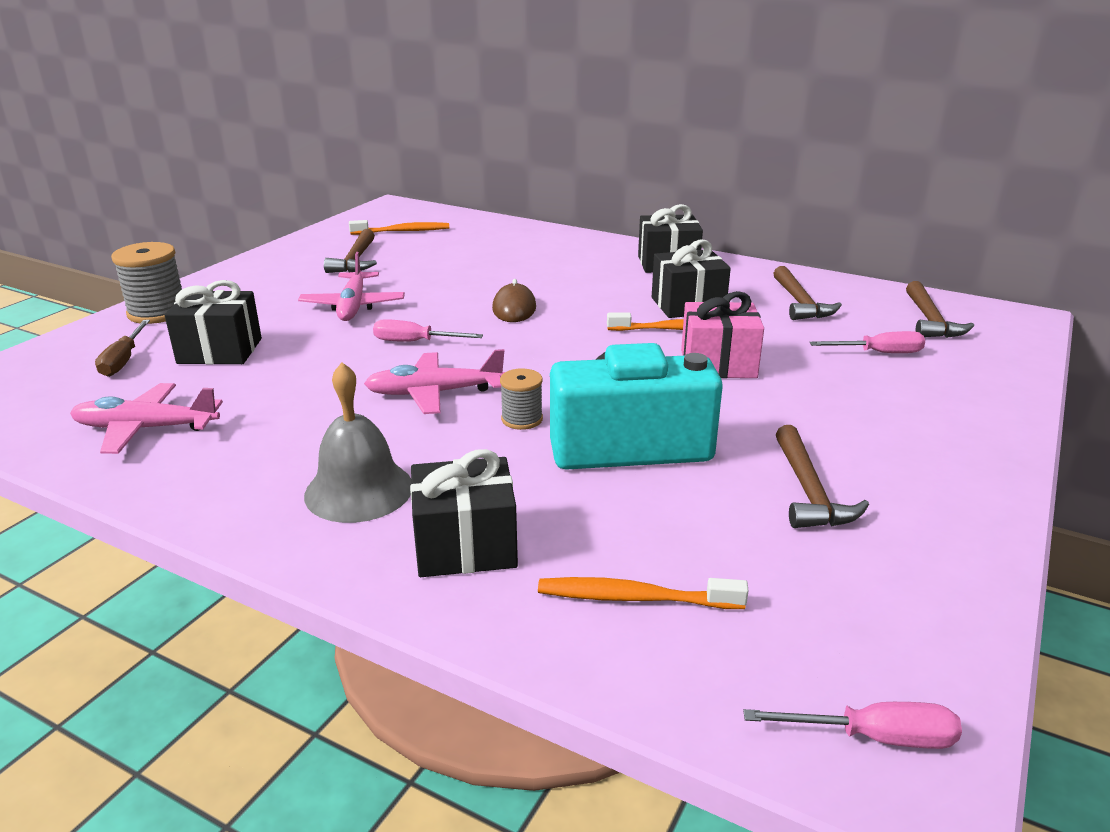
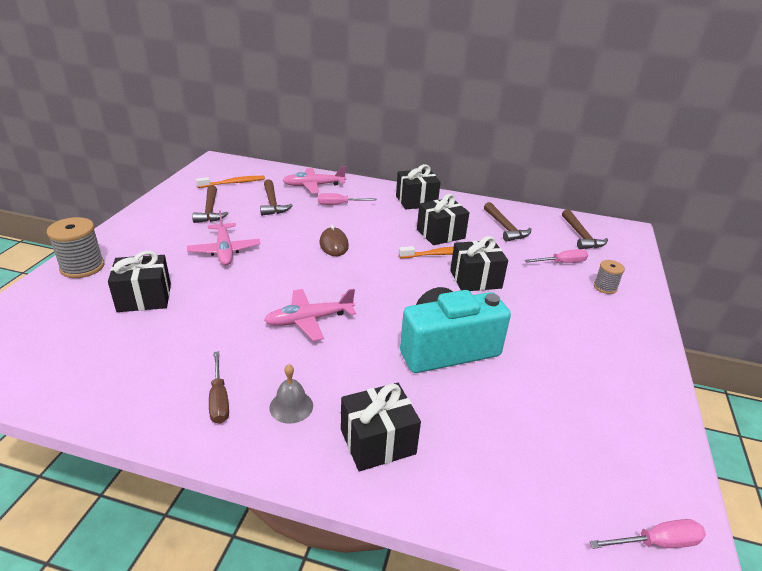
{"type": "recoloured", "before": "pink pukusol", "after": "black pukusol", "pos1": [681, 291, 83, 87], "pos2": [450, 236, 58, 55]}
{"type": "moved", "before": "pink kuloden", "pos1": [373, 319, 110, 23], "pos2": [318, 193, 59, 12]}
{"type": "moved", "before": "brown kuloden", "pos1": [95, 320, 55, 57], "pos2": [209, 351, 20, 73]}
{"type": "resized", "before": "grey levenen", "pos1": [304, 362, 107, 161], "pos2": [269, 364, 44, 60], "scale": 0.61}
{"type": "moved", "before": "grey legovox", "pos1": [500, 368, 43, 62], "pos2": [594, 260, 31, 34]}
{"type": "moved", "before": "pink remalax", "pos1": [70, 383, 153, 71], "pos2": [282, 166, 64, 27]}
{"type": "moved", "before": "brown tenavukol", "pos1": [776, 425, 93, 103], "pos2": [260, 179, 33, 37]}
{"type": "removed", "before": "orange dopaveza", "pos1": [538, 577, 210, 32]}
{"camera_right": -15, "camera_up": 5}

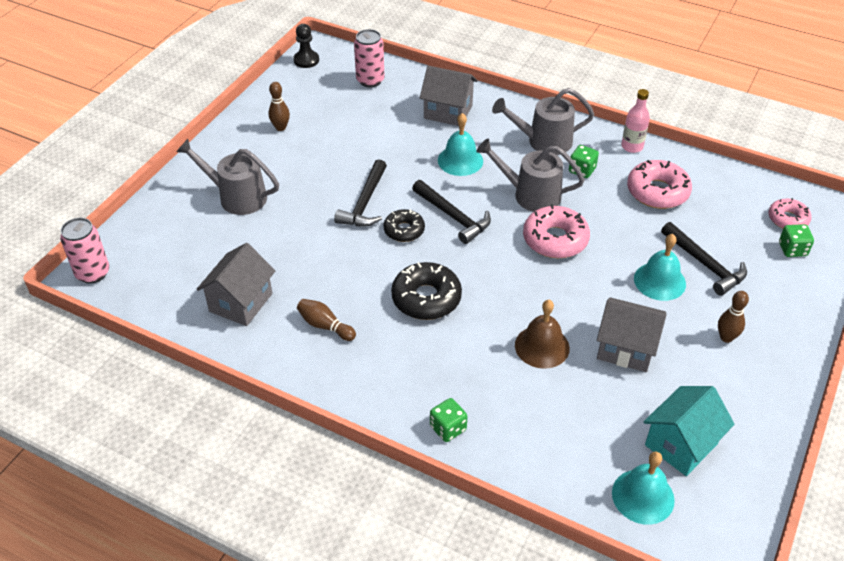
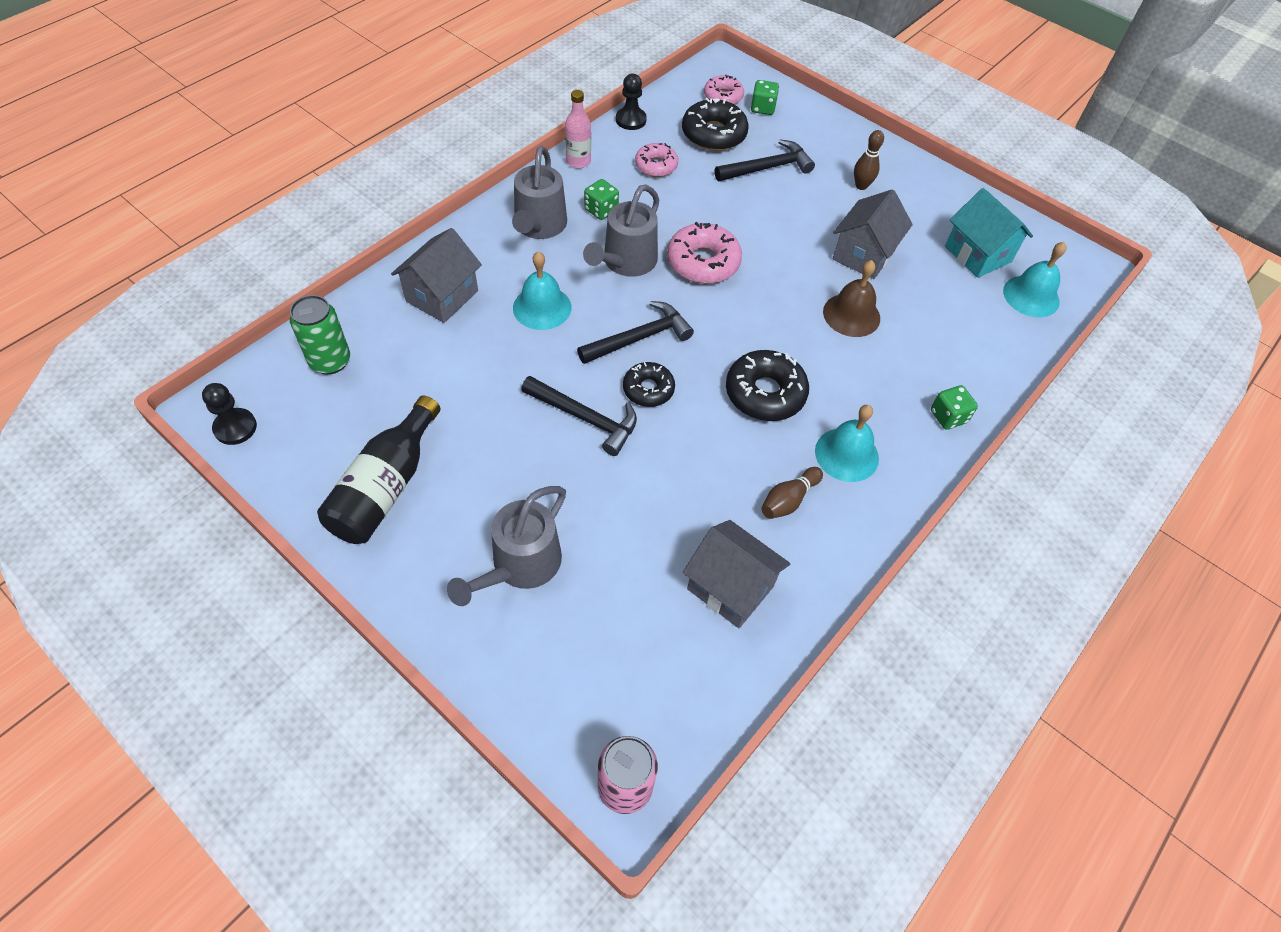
{"type": "recoloured", "before": "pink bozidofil", "after": "green bozidofil", "pos1": [354, 29, 31, 58], "pos2": [290, 295, 60, 79]}
{"type": "replaced", "before": "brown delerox", "after": "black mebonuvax", "pos1": [268, 82, 22, 49], "pos2": [317, 396, 124, 148]}
{"type": "resized", "before": "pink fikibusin", "pos1": [627, 160, 65, 49], "pos2": [635, 143, 43, 34], "scale": 0.63}
{"type": "moved", "before": "turquoise levenen", "pos1": [634, 234, 52, 67], "pos2": [815, 405, 64, 77]}
{"type": "added", "after": "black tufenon", "pos2": [616, 74, 31, 56]}
{"type": "added", "after": "black fikibusin", "pos2": [682, 98, 67, 53]}
{"camera_right": -80, "camera_up": 10}

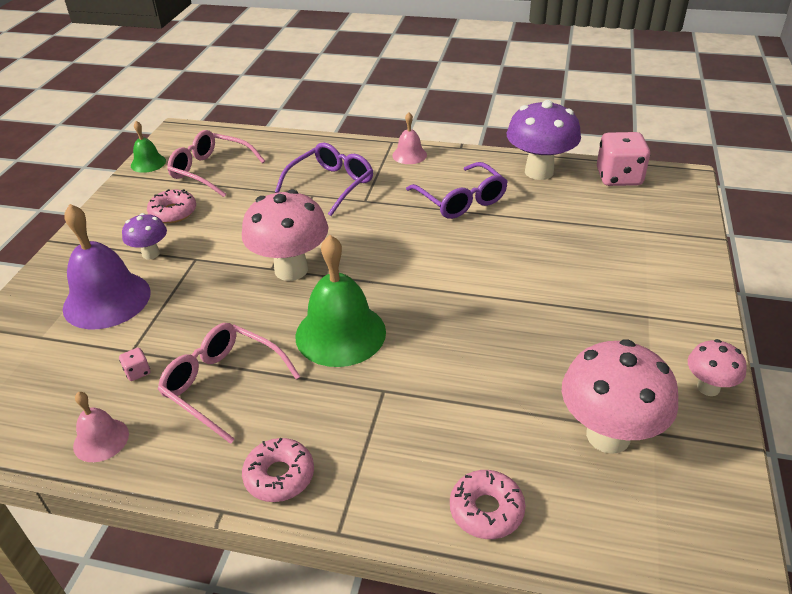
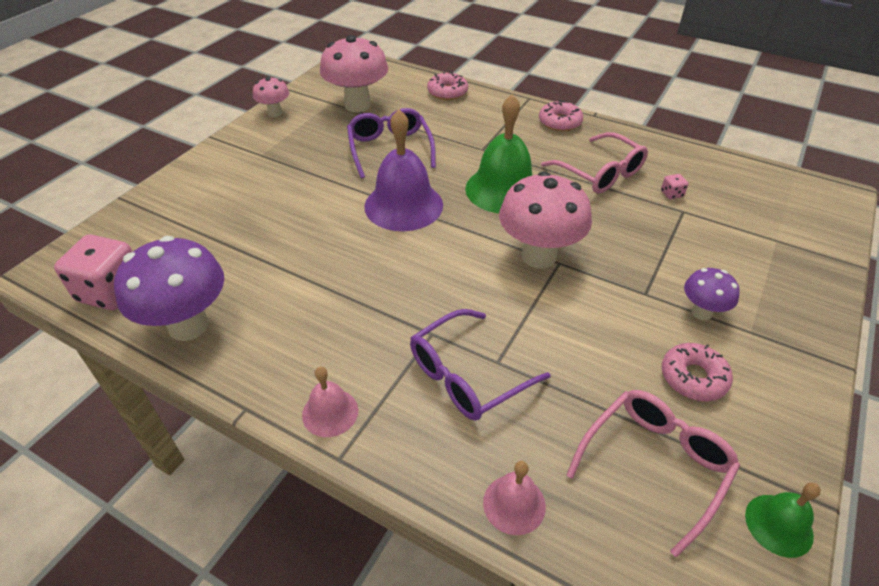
{"type": "turned", "before": "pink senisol", "pos1": [167, 130, 98, 67], "pos2": [566, 390, 174, 168], "turn": -90}
{"type": "moved", "before": "purple senisol", "pos1": [406, 162, 102, 57], "pos2": [347, 108, 89, 70]}
{"type": "moved", "before": "purple levenen", "pos1": [63, 204, 88, 125], "pos2": [364, 109, 79, 122]}
{"type": "moved", "before": "pink levenen", "pos1": [73, 392, 56, 70], "pos2": [483, 461, 63, 74]}
{"camera_right": -165, "camera_up": 5}

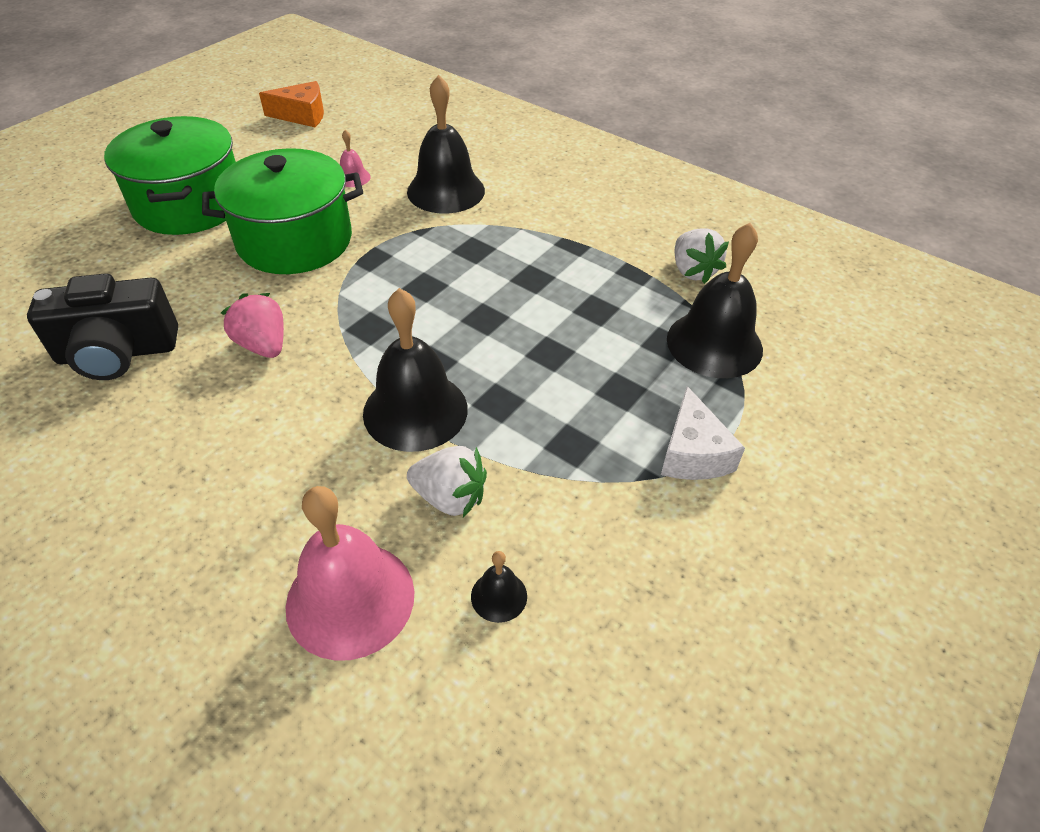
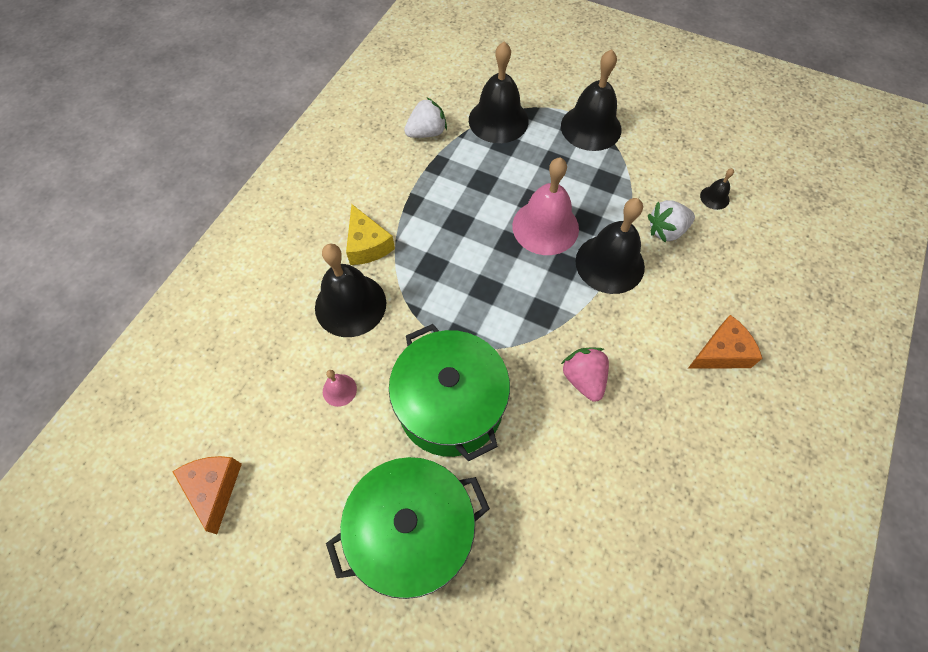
{"type": "removed", "before": "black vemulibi", "pos1": [27, 273, 151, 107]}
{"type": "turned", "before": "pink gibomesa", "pos1": [221, 293, 63, 65], "pos2": [561, 347, 48, 55], "turn": 120}
{"type": "replaced", "before": "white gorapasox", "after": "black levenen", "pos1": [661, 386, 84, 94], "pos2": [561, 49, 60, 102]}
{"type": "turned", "before": "white gibomesa", "pos1": [407, 446, 80, 72], "pos2": [648, 200, 47, 43], "turn": -120}
{"type": "moved", "before": "pink levenen", "pos1": [286, 486, 129, 175], "pos2": [512, 157, 67, 98]}
{"type": "added", "after": "yellow gorapasox", "pos2": [346, 204, 49, 61]}
{"type": "added", "after": "orange gorapasox", "pos2": [688, 315, 74, 54]}
{"camera_right": -100, "camera_up": 15}

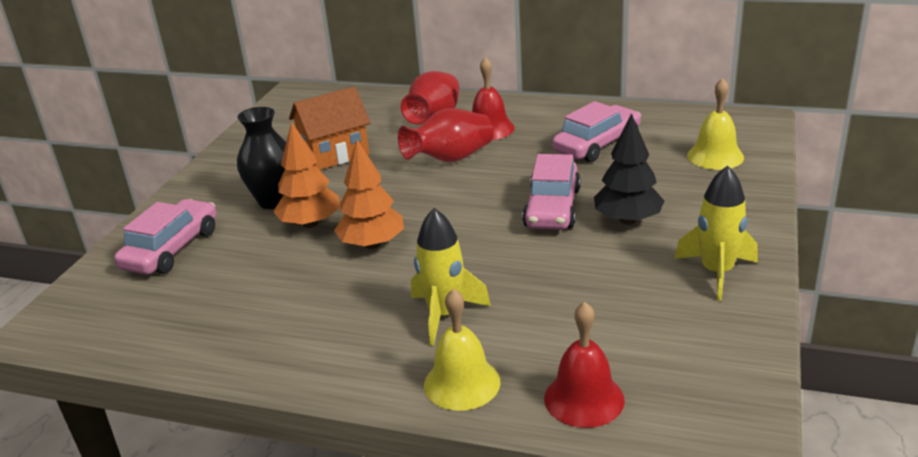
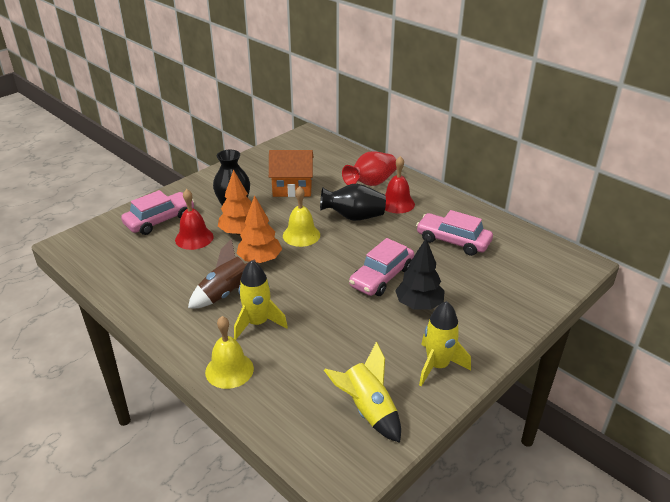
{"type": "moved", "before": "yellow levenen", "pos1": [687, 78, 57, 92], "pos2": [283, 186, 37, 61]}
{"type": "turned", "before": "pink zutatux", "pos1": [552, 101, 89, 61], "pos2": [416, 210, 77, 46], "turn": -135}
{"type": "recoloured", "before": "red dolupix", "after": "black dolupix", "pos1": [398, 108, 95, 54], "pos2": [320, 184, 66, 37]}
{"type": "moved", "before": "red levenen", "pos1": [544, 302, 81, 126], "pos2": [175, 189, 38, 61]}
{"type": "added", "after": "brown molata", "pos2": [188, 239, 68, 69]}
{"type": "added", "after": "yellow molata", "pos2": [324, 342, 77, 101]}
{"camera_right": 25, "camera_up": 5}

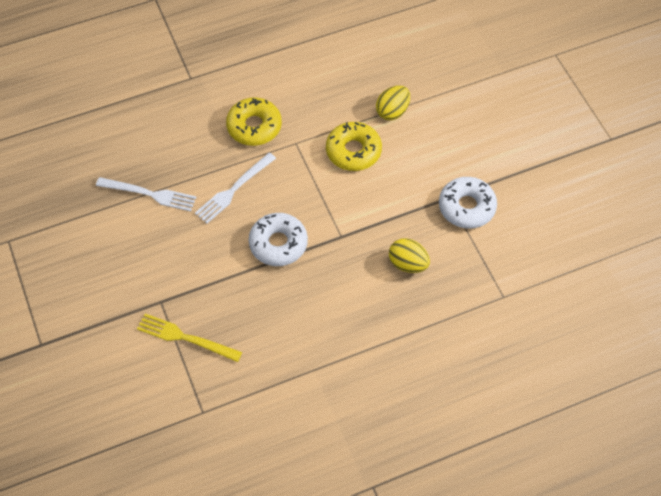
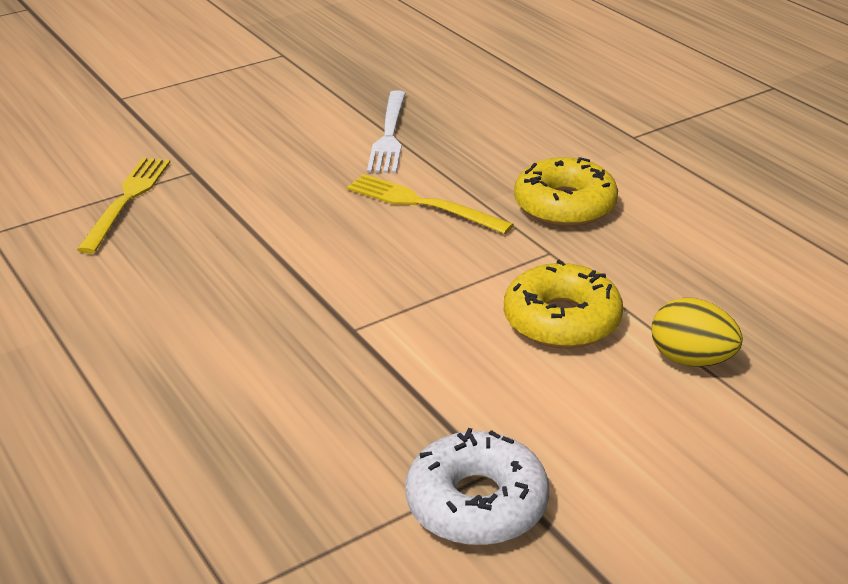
{"type": "recoloured", "before": "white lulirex", "after": "yellow lulirex", "pos1": [195, 152, 81, 71], "pos2": [347, 174, 167, 60]}
{"type": "removed", "before": "white fikibusin", "pos1": [249, 213, 59, 53]}
{"type": "removed", "before": "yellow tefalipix", "pos1": [389, 238, 41, 35]}
{"camera_right": 80, "camera_up": -25}

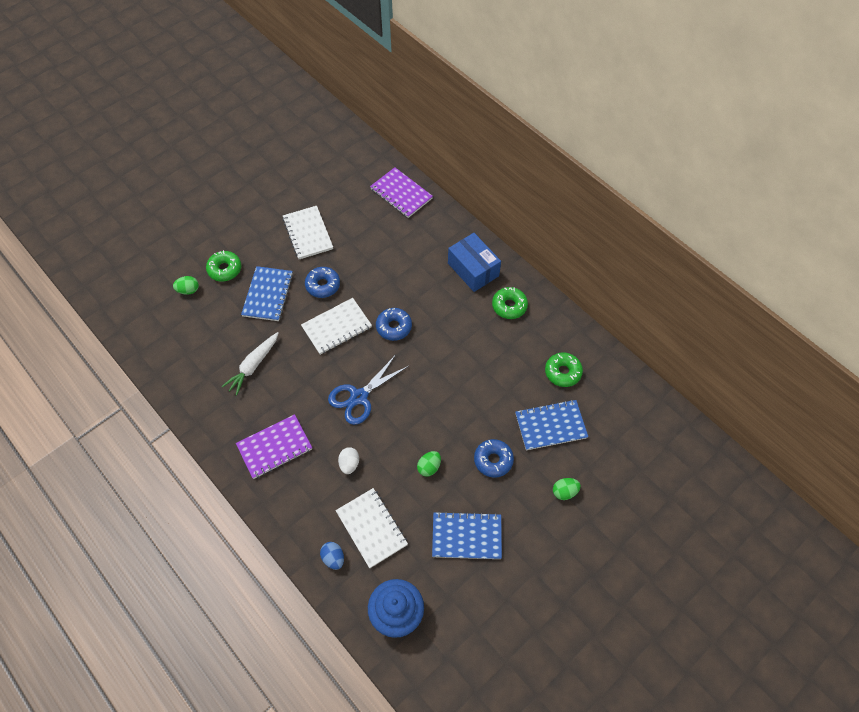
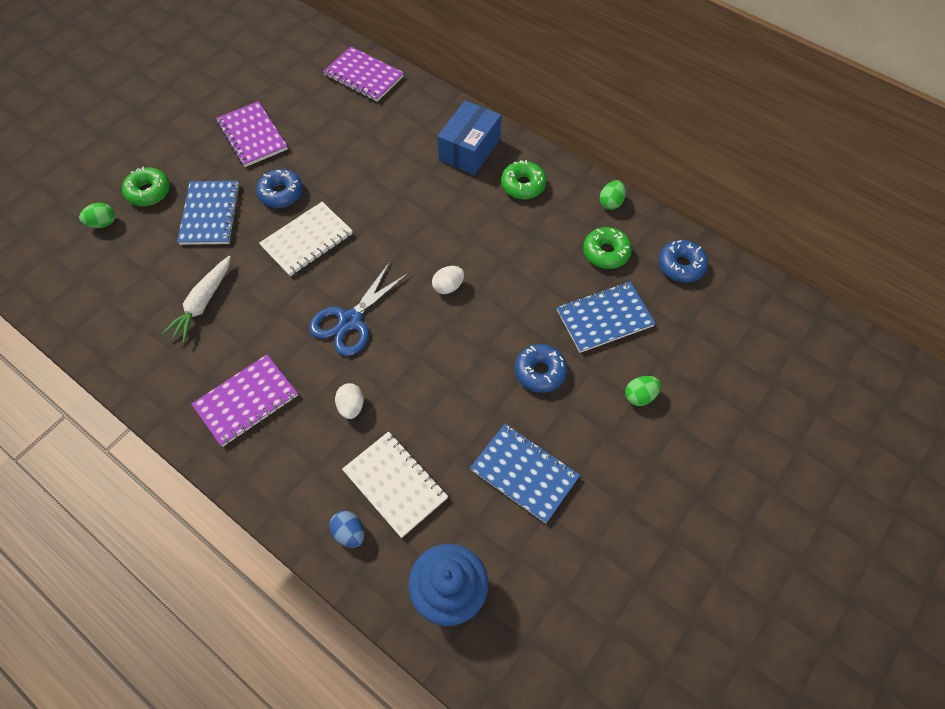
{"type": "recoloured", "before": "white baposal", "after": "purple baposal", "pos1": [283, 206, 50, 53], "pos2": [216, 101, 72, 66]}
{"type": "turned", "before": "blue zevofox", "pos1": [448, 233, 53, 59], "pos2": [438, 100, 63, 75], "turn": 75}
{"type": "moved", "before": "blue fikibusin", "pos1": [376, 308, 36, 33], "pos2": [658, 240, 50, 43]}
{"type": "moved", "before": "green tefalipix", "pos1": [417, 451, 24, 26], "pos2": [600, 180, 26, 30]}
{"type": "turned", "before": "blue baposal", "pos1": [432, 512, 70, 47], "pos2": [470, 424, 110, 100], "turn": 45}
{"type": "added", "after": "white tefalipix", "pos2": [432, 266, 32, 28]}
{"camera_right": -10, "camera_up": 0}

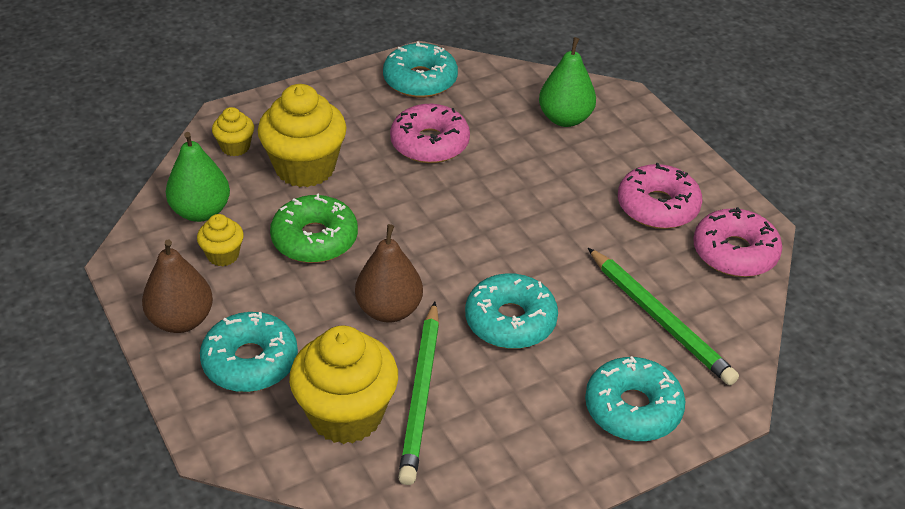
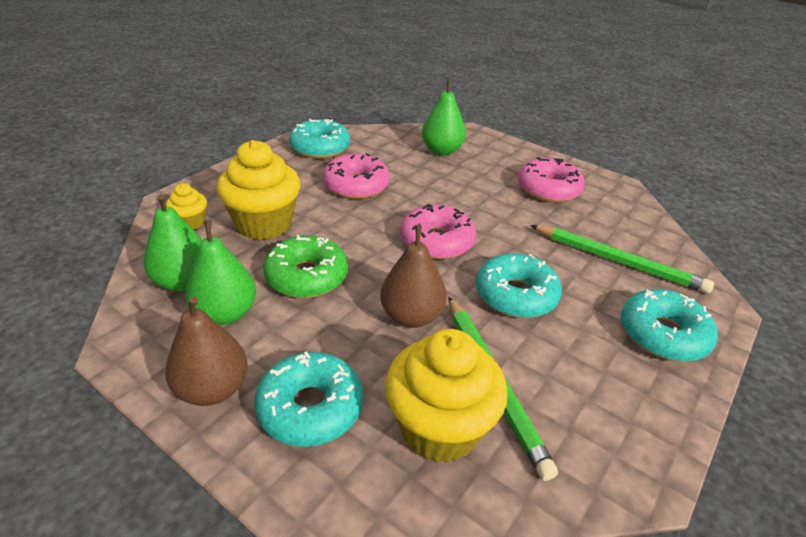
{"type": "moved", "before": "pink fikibusin", "pos1": [693, 207, 89, 70], "pos2": [400, 203, 76, 56]}
{"type": "replaced", "before": "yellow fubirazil", "after": "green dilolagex", "pos1": [197, 214, 47, 52], "pos2": [185, 220, 71, 105]}
{"camera_right": -25, "camera_up": -5}

